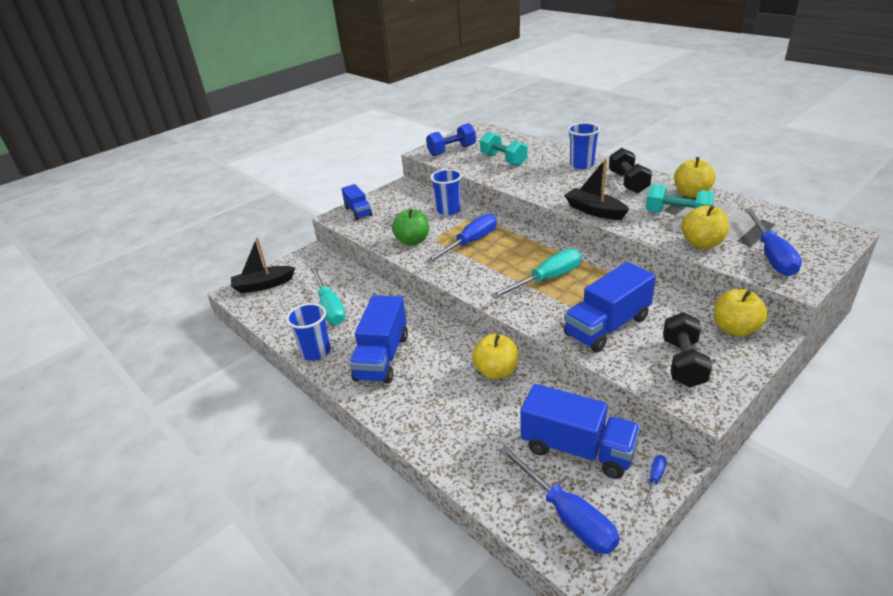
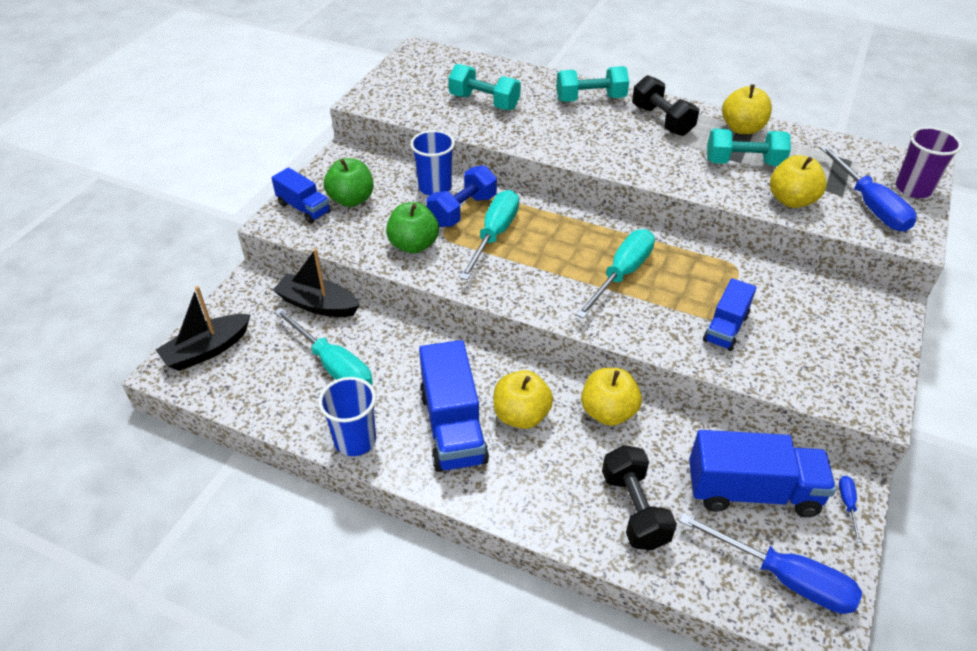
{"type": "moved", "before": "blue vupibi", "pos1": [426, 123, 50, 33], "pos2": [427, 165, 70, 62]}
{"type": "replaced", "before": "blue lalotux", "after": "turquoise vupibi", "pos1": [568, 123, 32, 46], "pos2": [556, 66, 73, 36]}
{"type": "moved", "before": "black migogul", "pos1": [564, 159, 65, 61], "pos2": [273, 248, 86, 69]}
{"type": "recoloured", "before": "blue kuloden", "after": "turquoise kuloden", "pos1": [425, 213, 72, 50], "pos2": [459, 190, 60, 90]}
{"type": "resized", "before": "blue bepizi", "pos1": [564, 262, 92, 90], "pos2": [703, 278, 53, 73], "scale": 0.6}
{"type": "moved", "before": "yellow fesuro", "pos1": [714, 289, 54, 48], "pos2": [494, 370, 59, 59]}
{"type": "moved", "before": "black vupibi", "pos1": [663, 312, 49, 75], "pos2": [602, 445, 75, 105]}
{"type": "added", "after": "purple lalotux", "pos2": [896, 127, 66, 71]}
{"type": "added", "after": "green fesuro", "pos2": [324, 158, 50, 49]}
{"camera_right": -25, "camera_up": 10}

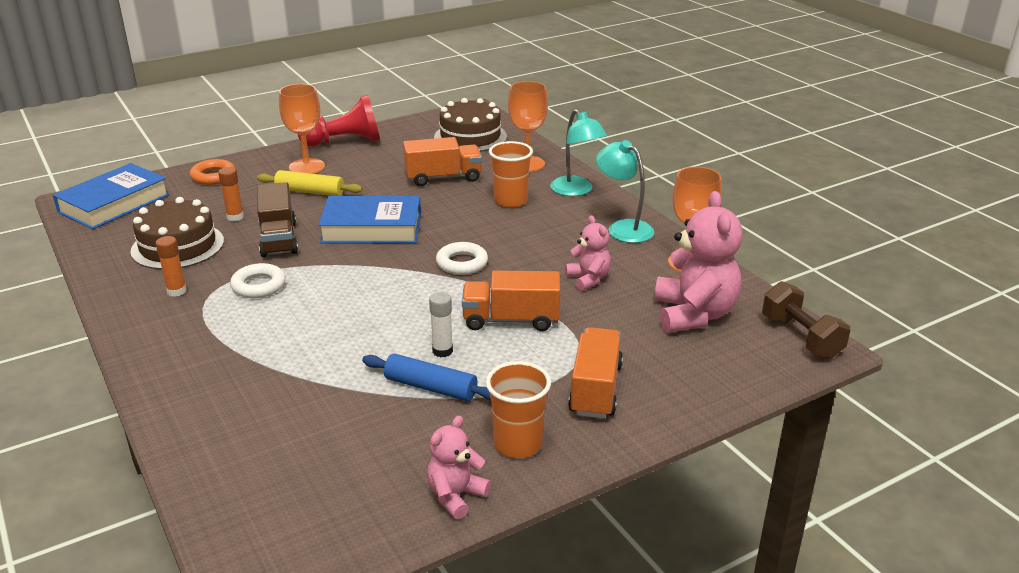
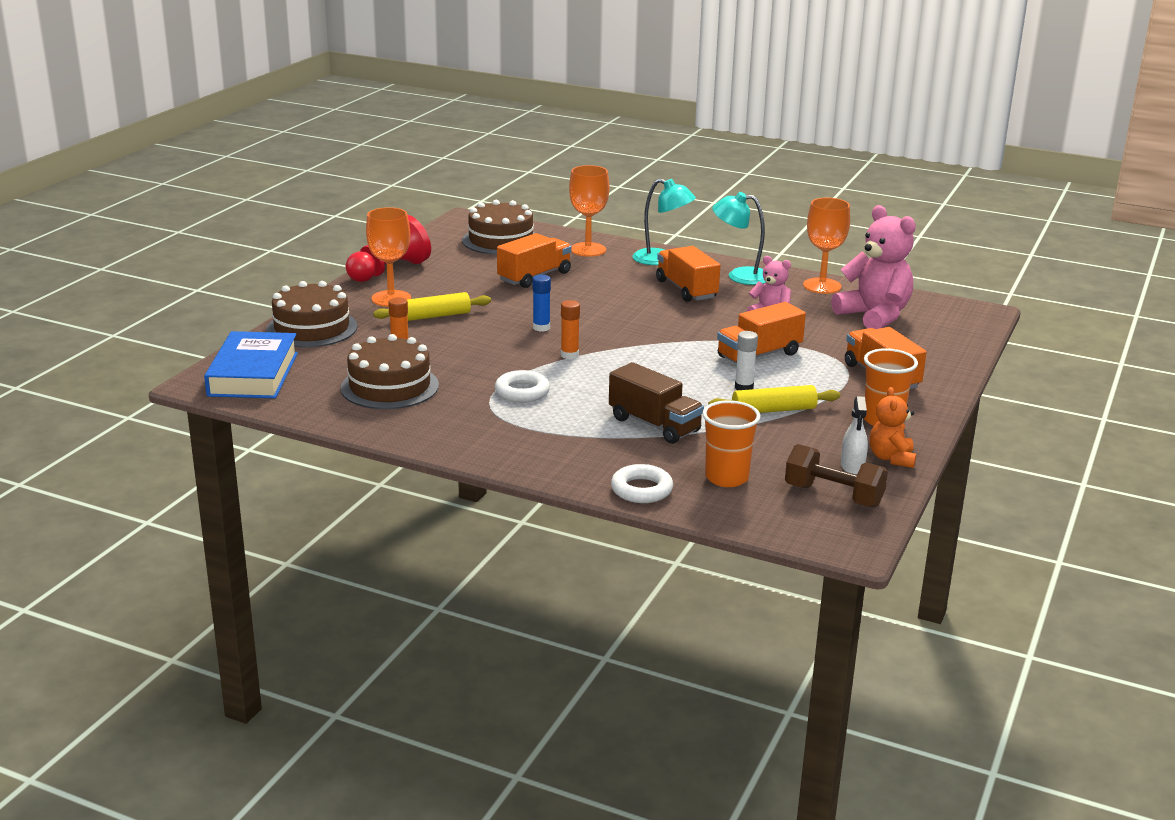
{"type": "moved", "before": "orange lalotux", "pos1": [489, 141, 44, 67], "pos2": [702, 400, 59, 87]}
{"type": "replaced", "before": "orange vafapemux", "after": "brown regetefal", "pos1": [190, 159, 46, 26], "pos2": [266, 281, 91, 67]}
{"type": "moved", "before": "brown bepizi", "pos1": [257, 182, 41, 75], "pos2": [609, 362, 95, 82]}
{"type": "replaced", "before": "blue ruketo", "after": "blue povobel", "pos1": [318, 196, 103, 47], "pos2": [533, 275, 18, 57]}
{"type": "moved", "before": "orange povobel", "pos1": [156, 236, 31, 61], "pos2": [561, 300, 19, 59]}
{"type": "moved", "before": "white vafapemux", "pos1": [436, 242, 52, 33], "pos2": [611, 464, 62, 39]}
{"type": "moved", "before": "brown vupibi", "pos1": [762, 281, 88, 78], "pos2": [785, 444, 103, 63]}
{"type": "recoloured", "before": "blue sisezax", "after": "yellow sisezax", "pos1": [362, 354, 129, 47], "pos2": [708, 385, 132, 28]}
{"type": "recoloured", "before": "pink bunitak", "after": "orange bunitak", "pos1": [427, 416, 64, 103], "pos2": [870, 387, 46, 81]}
{"type": "added", "after": "orange bepizi", "pos2": [656, 246, 64, 56]}
{"type": "added", "after": "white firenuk", "pos2": [841, 396, 27, 79]}
{"camera_right": -35, "camera_up": -5}

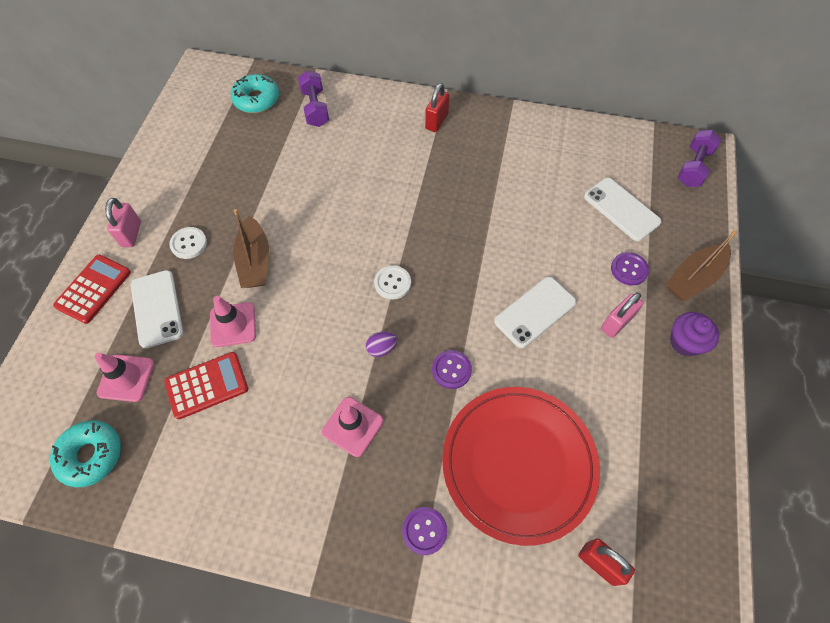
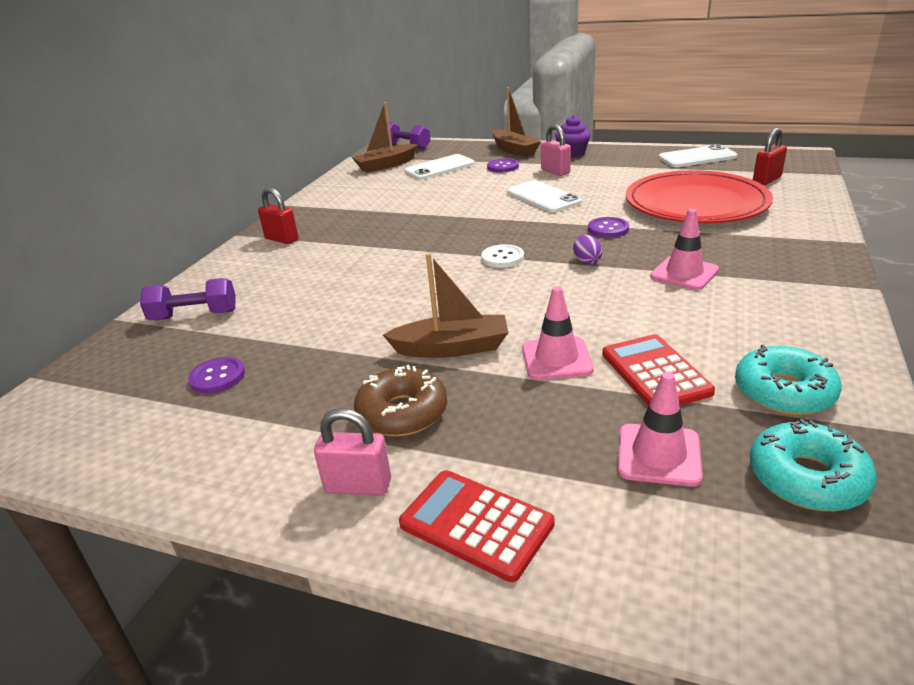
{"type": "moved", "before": "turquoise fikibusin", "pos1": [231, 74, 48, 39], "pos2": [735, 345, 107, 70]}
{"type": "replaced", "before": "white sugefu", "after": "brown fikibusin", "pos1": [169, 227, 38, 32], "pos2": [354, 365, 93, 71]}
{"type": "moved", "before": "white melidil", "pos1": [131, 270, 52, 78], "pos2": [659, 144, 78, 23]}
{"type": "moved", "before": "purple sugefu", "pos1": [402, 507, 45, 48], "pos2": [188, 357, 57, 37]}
{"type": "added", "after": "brown migogul", "pos2": [352, 102, 66, 71]}
{"camera_right": -80, "camera_up": -30}

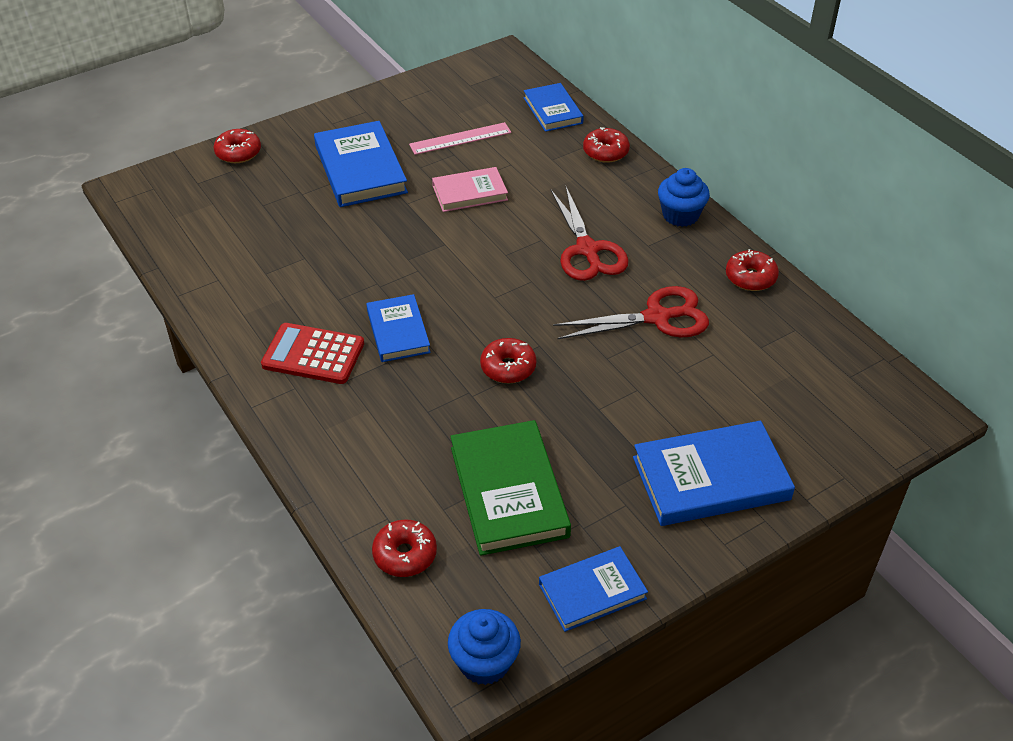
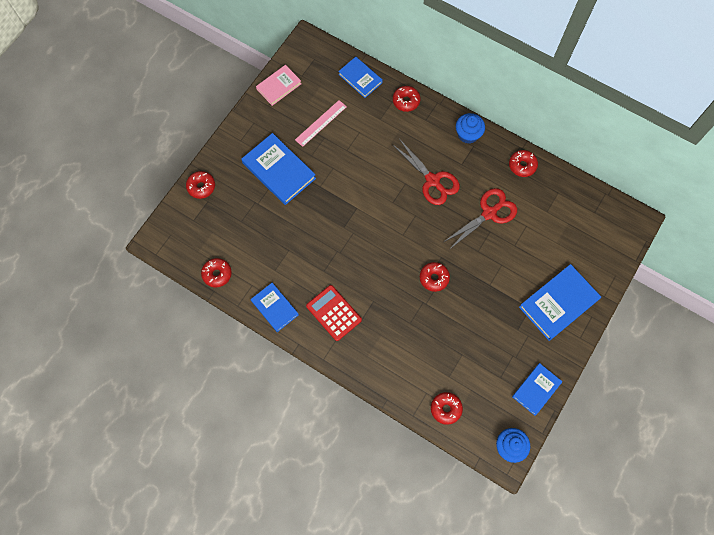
{"type": "moved", "before": "pink ruketo", "pos1": [432, 167, 76, 45], "pos2": [256, 65, 45, 41]}
{"type": "moved", "before": "blue ruketo", "pos1": [366, 294, 65, 68], "pos2": [251, 283, 48, 49]}
{"type": "turned", "before": "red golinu", "pos1": [261, 323, 103, 61], "pos2": [306, 285, 56, 56], "turn": 60}
{"type": "removed", "before": "green ruketo", "pos1": [450, 420, 121, 136]}
{"type": "added", "after": "red fikibusin", "pos2": [201, 258, 31, 29]}
{"camera_right": -25, "camera_up": 25}

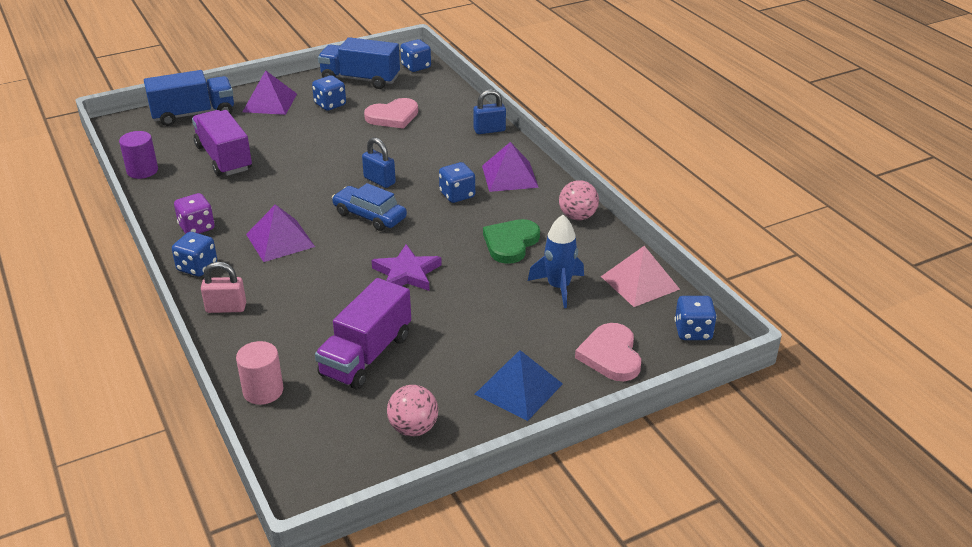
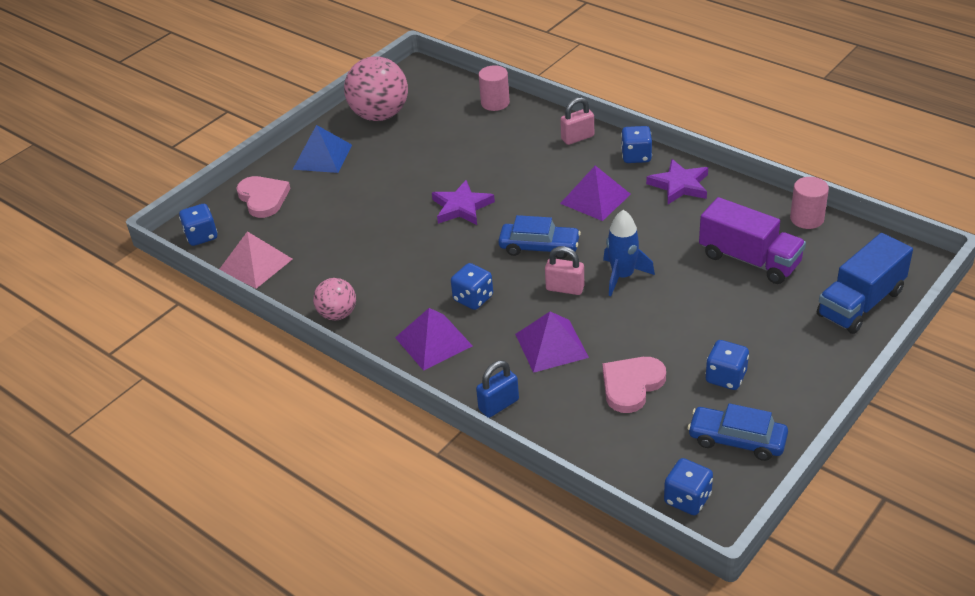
{"type": "replaced", "before": "blue bepizi", "after": "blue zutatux", "pos1": [318, 37, 82, 52], "pos2": [688, 403, 100, 58]}
{"type": "moved", "before": "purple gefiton", "pos1": [243, 70, 54, 45], "pos2": [515, 312, 74, 61]}
{"type": "recoloured", "before": "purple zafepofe", "after": "pink zafepofe", "pos1": [119, 131, 39, 48], "pos2": [790, 177, 39, 52]}
{"type": "recoloured", "before": "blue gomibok", "after": "pink gomibok", "pos1": [362, 137, 34, 51], "pos2": [545, 246, 40, 49]}
{"type": "replaced", "before": "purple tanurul", "after": "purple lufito", "pos1": [174, 193, 41, 41], "pos2": [646, 159, 62, 45]}
{"type": "moved", "before": "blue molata", "pos1": [528, 215, 56, 93], "pos2": [603, 210, 52, 86]}
{"type": "removed", "before": "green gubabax", "pos1": [483, 219, 57, 45]}
{"type": "removed", "before": "purple bepizi", "pos1": [315, 278, 96, 112]}
{"type": "resized", "before": "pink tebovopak", "pos1": [387, 385, 51, 51], "pos2": [344, 56, 64, 65], "scale": 1.8}
{"camera_right": 160, "camera_up": 5}

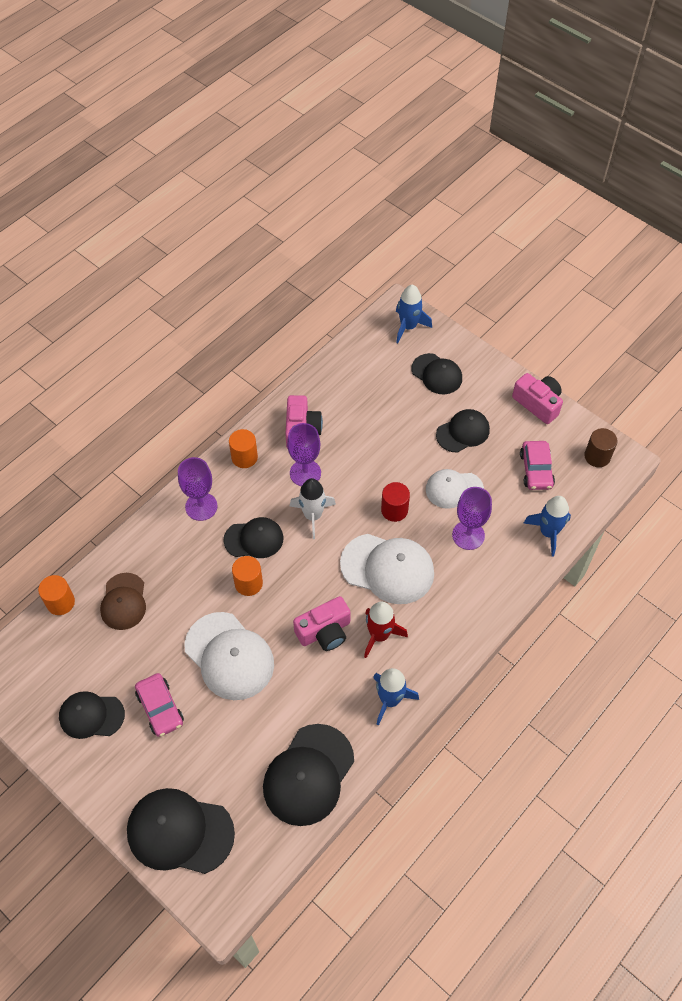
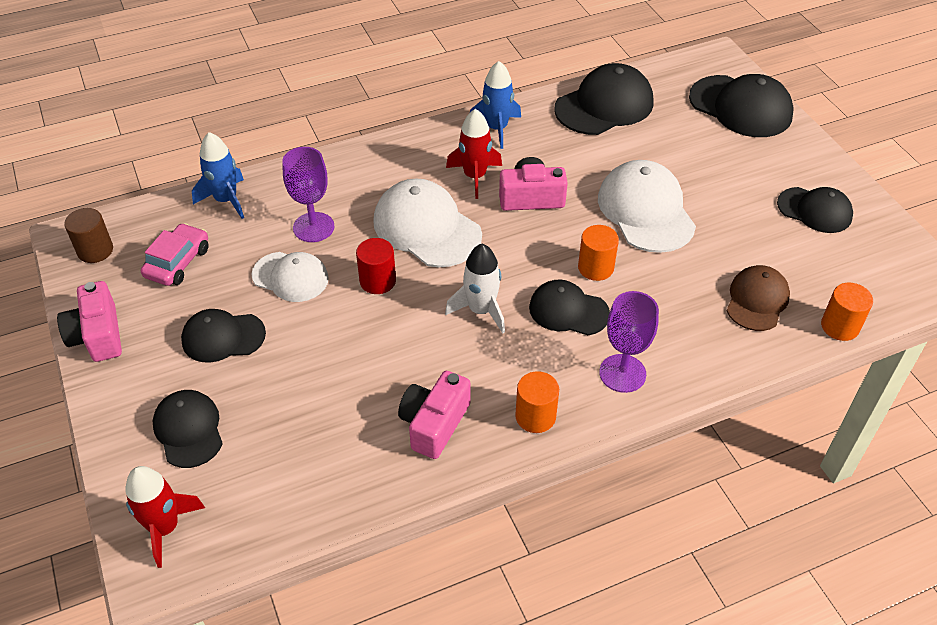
{"type": "recoloured", "before": "blue molata", "after": "red molata", "pos1": [396, 285, 36, 58], "pos2": [125, 466, 80, 102]}
{"type": "removed", "before": "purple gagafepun", "pos1": [287, 423, 34, 63]}
{"type": "removed", "before": "pink zutatux", "pos1": [135, 673, 49, 64]}
{"camera_right": -155, "camera_up": -10}

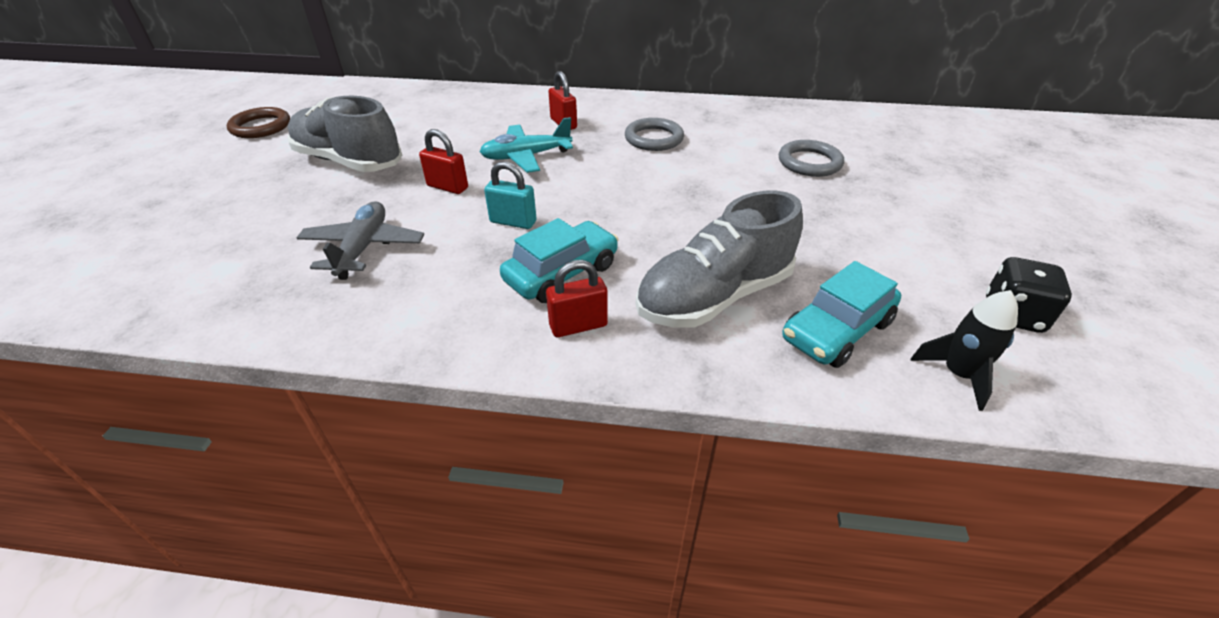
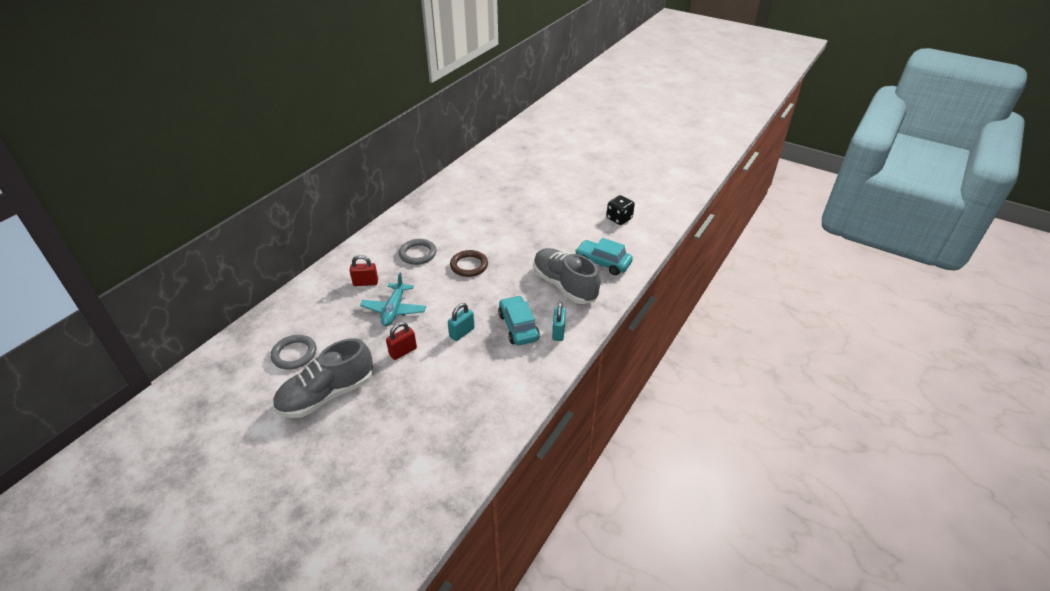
{"type": "moved", "before": "brown vafapemux", "pos1": [227, 107, 63, 31], "pos2": [450, 250, 38, 27]}
{"type": "moved", "before": "grey vafapemux", "pos1": [779, 140, 65, 37], "pos2": [271, 335, 45, 35]}
{"type": "turned", "before": "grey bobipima", "pos1": [635, 191, 168, 137], "pos2": [533, 248, 67, 56], "turn": 150}
{"type": "removed", "before": "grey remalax", "pos1": [296, 201, 128, 79]}
{"type": "recoloured", "before": "red gomibok", "after": "turquoise gomibok", "pos1": [546, 260, 62, 77], "pos2": [552, 301, 14, 40]}
{"type": "turned", "before": "turquoise zutatux", "pos1": [782, 261, 119, 107], "pos2": [575, 238, 58, 37], "turn": 135}
{"type": "removed", "before": "black molata", "pos1": [910, 290, 108, 121]}
{"camera_right": -65, "camera_up": 0}

